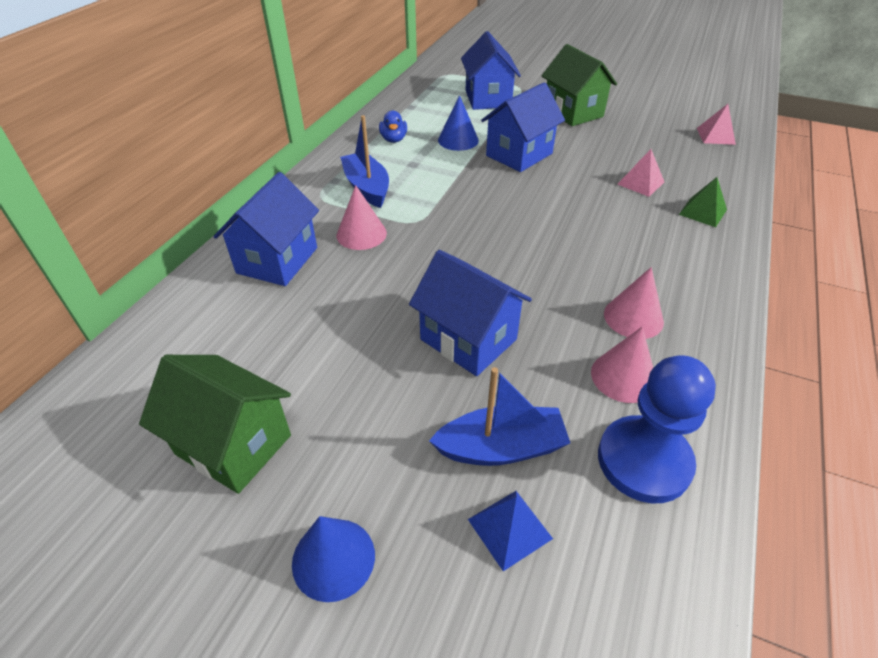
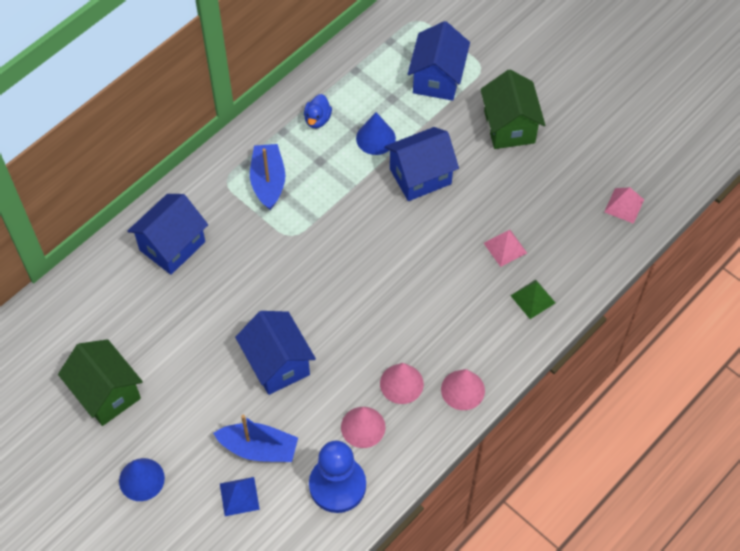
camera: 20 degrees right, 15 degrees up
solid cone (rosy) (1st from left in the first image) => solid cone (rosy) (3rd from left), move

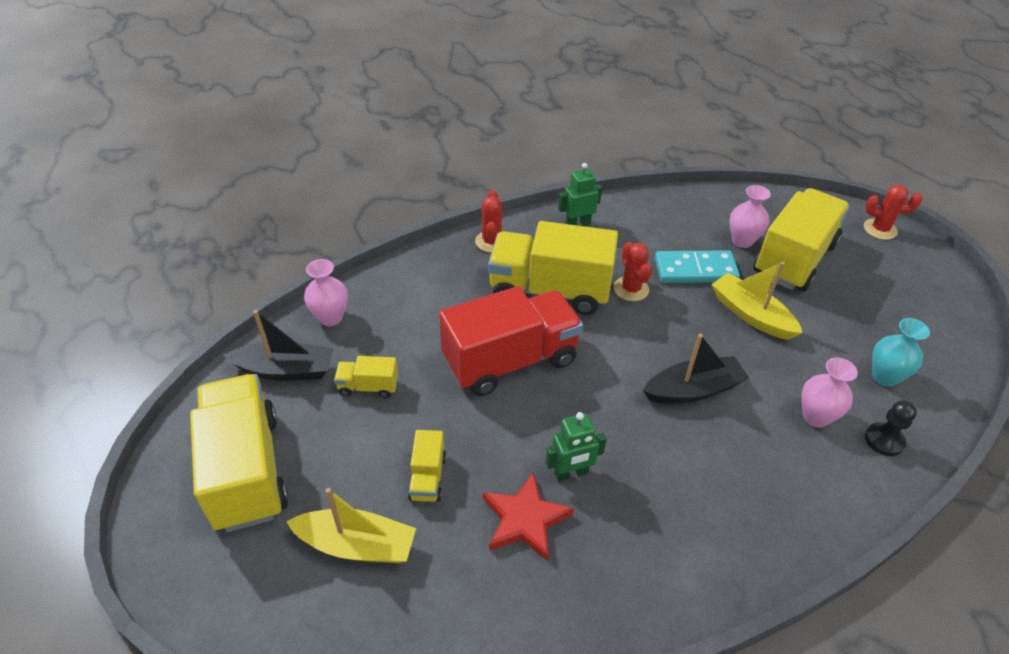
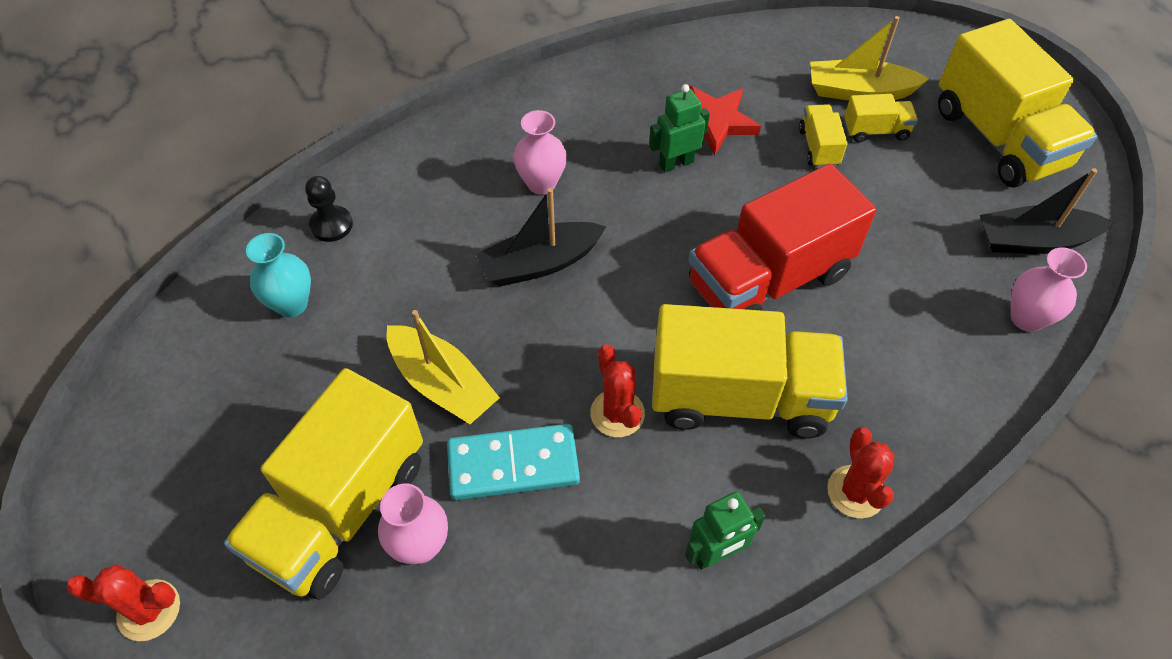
camera: 175 degrees right, 10 degrees up
truck (yellow) (2nd from left in the first image) => truck (yellow) (4th from left), move
tall vase (rosy) (3rd from left in the first image) => tall vase (rosy) (2nd from left), move

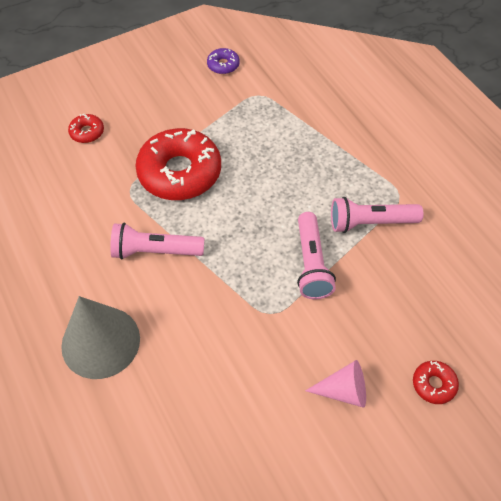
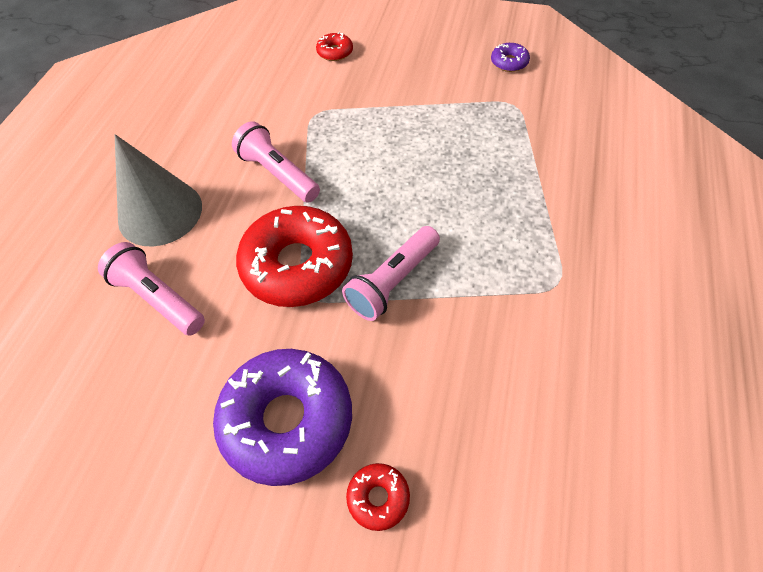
camera: 45 degrees right, 0 degrees up
glazed donut (scarlet) (2nd from left in the first image) => glazed donut (scarlet) (1st from left), move
torch (rosy) (3rd from left in the first image) => torch (rosy) (1st from left), move
solid cone (rosy) => glazed donut (violet) (1st from left)

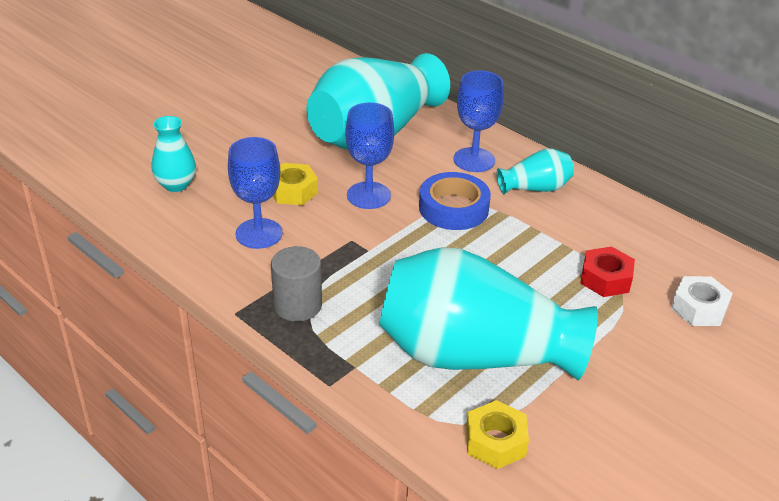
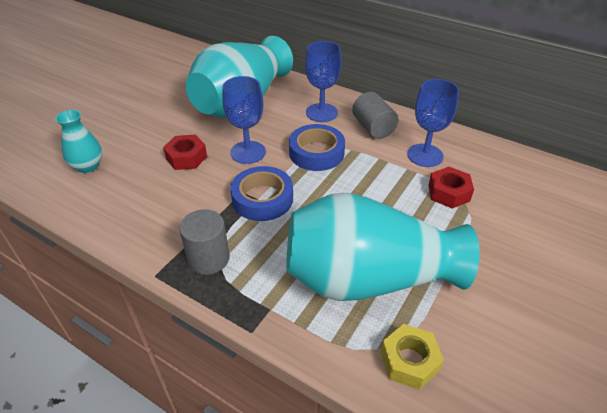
camera: 10 degrees left, 5 degrees up
hex nut (pure white) => nothing
nothing => tape (blue) (1st from left)
wine glass (blue) (1st from left in the first image) => wine glass (blue) (3rd from left), move
tall vase (aqua) (4th from left) => cylinder shape (gray) (2nd from left)
hex nut (yellow) (1st from left) => hex nut (scarlet) (1st from left)

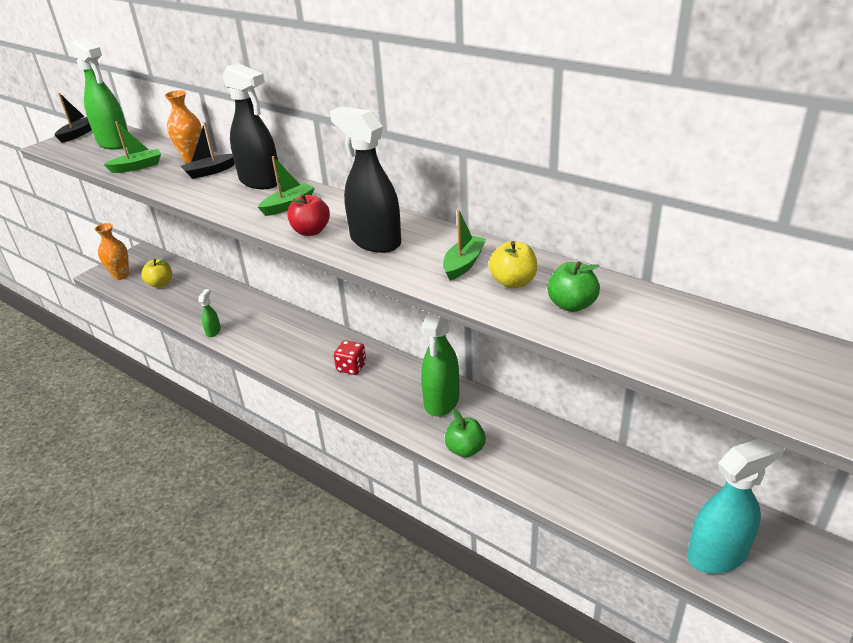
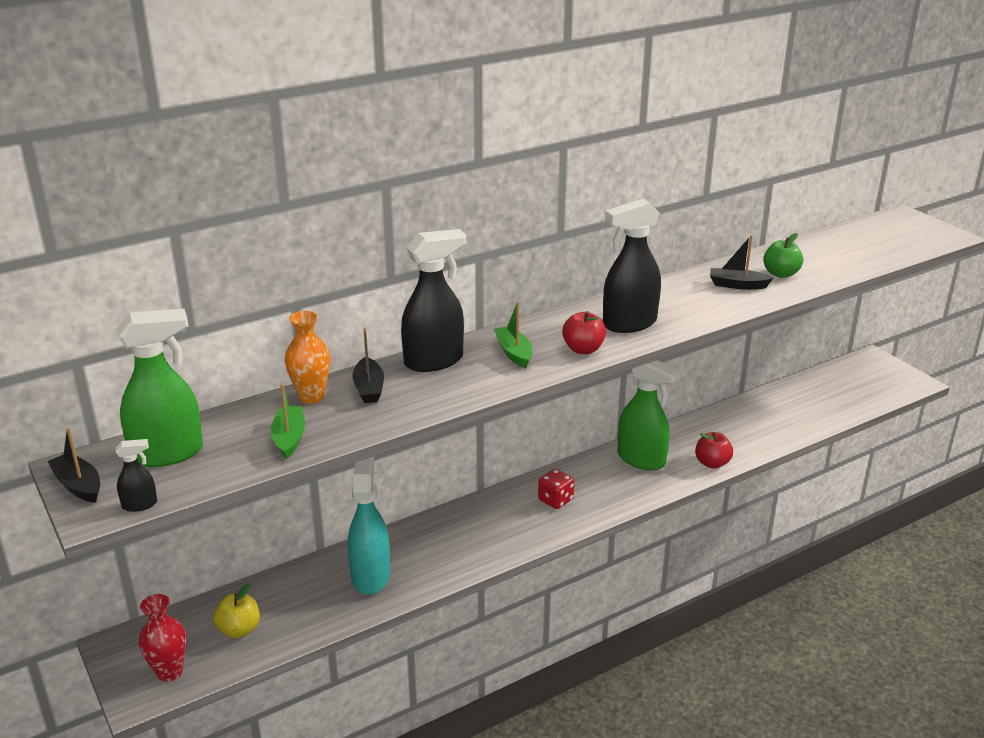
camera: 70 degrees left, 5 degrees down
sprayer (green) (2nd from left) => nothing
toy boat (green) (3rd from left) => nothing
nothing => sprayer (ebony) (1st from left)
sprayer (aqua), move
toy apple (yellow) (2nd from left) => toy boat (ebony) (3rd from left)
tall vase (bright orange) (1st from left) => tall vase (scarlet)
toy apple (green) (1st from left) => toy apple (scarlet) (2nd from left)

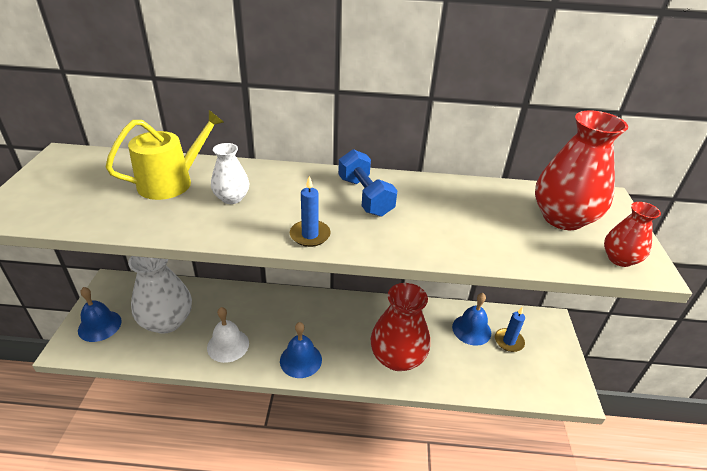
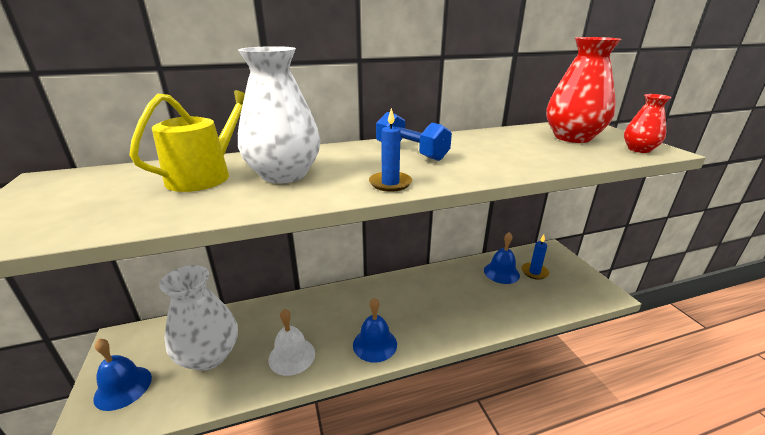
camera: 20 degrees left, 10 degrees down
tall vase (scarlet) (1st from left) => nothing
tall vase (pure white) (2nd from left), x1.89

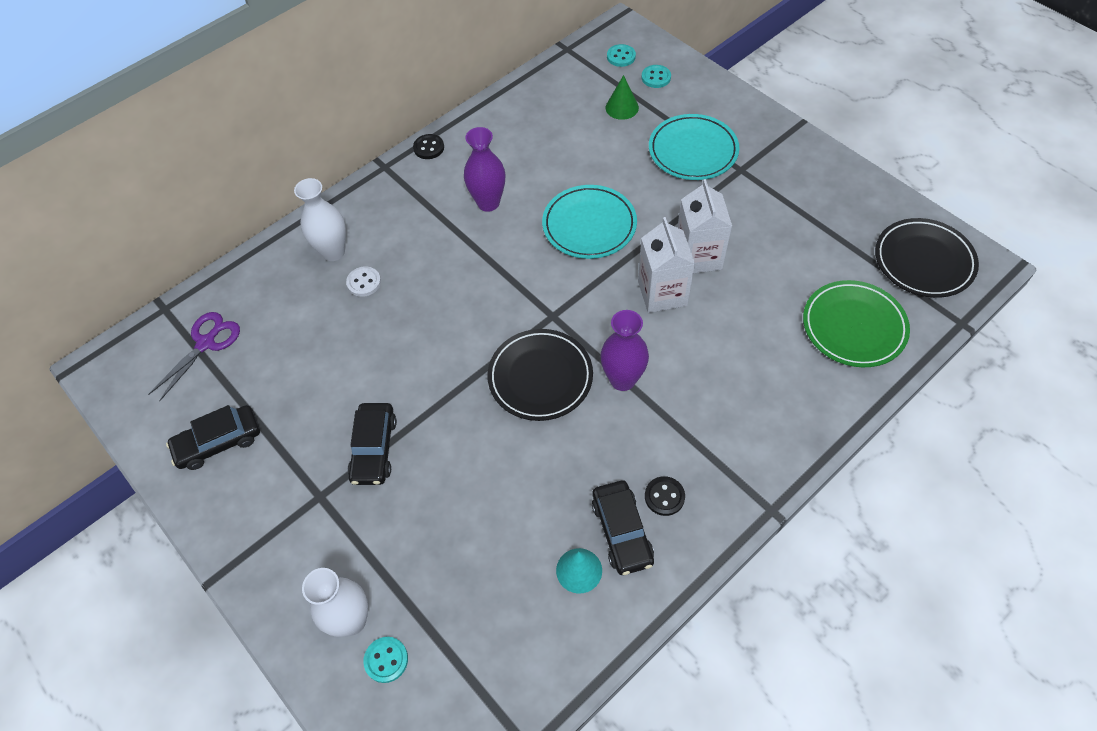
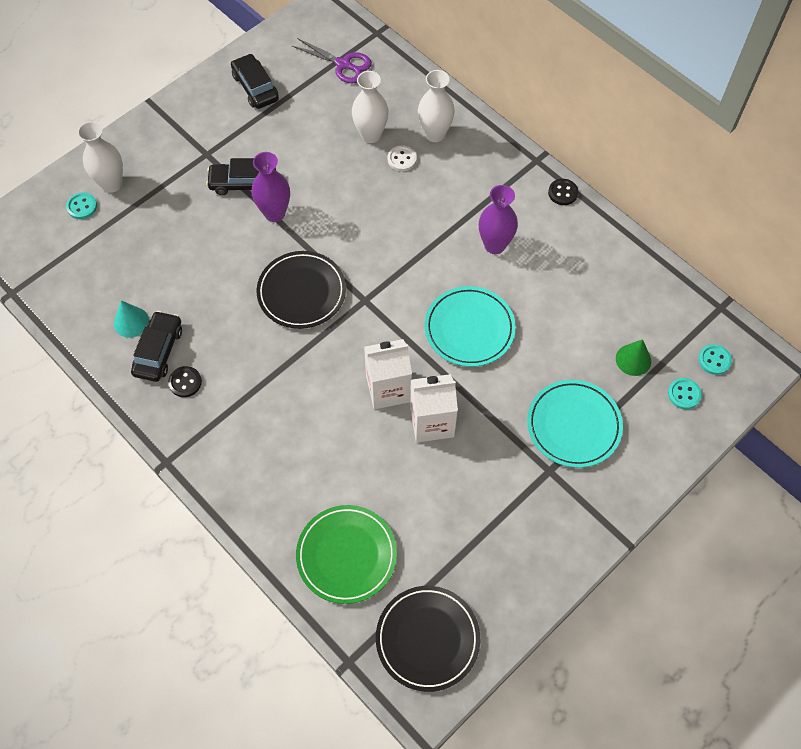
camera: 85 degrees right, 5 degrees up
nothing => tall vase (pure white) (2nd from left)
tall vase (violet) (2nd from left in the first image) => tall vase (violet) (1st from left), move
automobile (ebony) (3rd from left in the first image) => automobile (ebony) (1st from left), 120 degrees clockwise

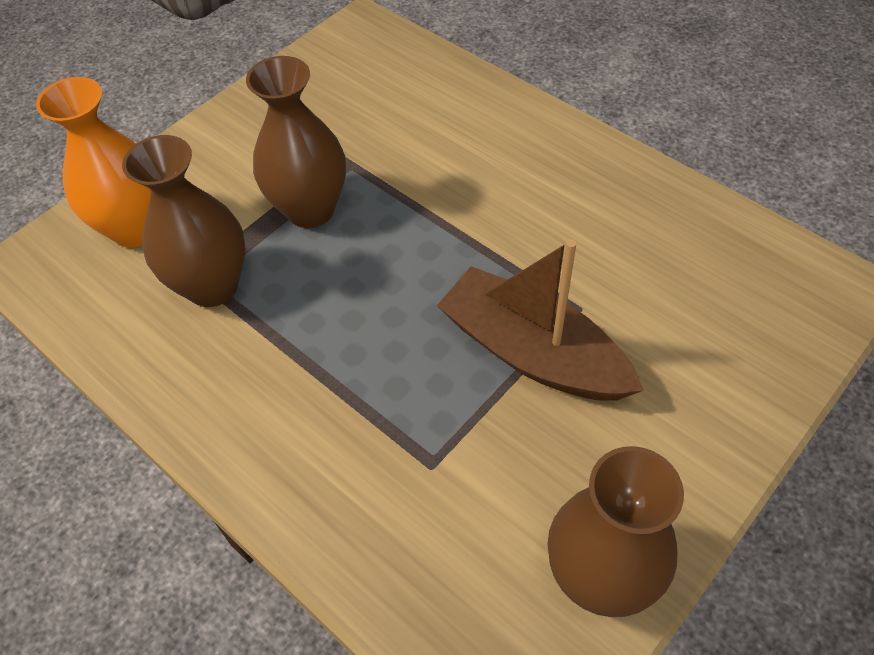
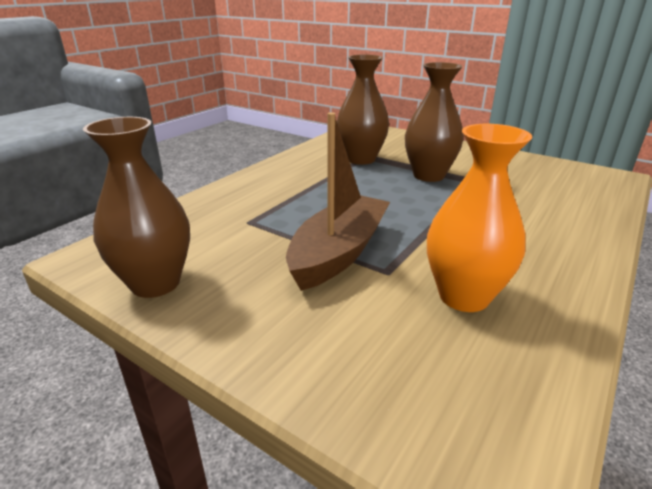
camera: 80 degrees right, 25 degrees down
tall vase (bright orange), move

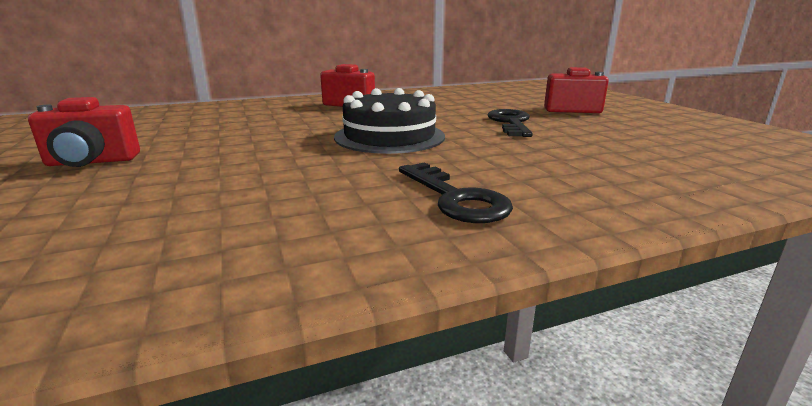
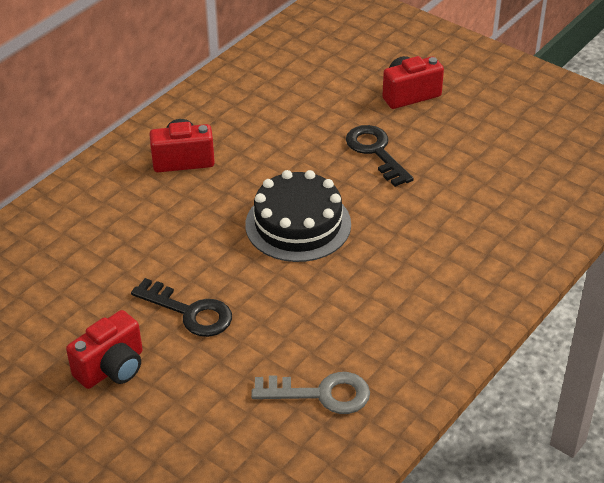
camera: 30 degrees left, 20 degrees up
nothing => door key (gray)
door key (ebony) (1st from left), move

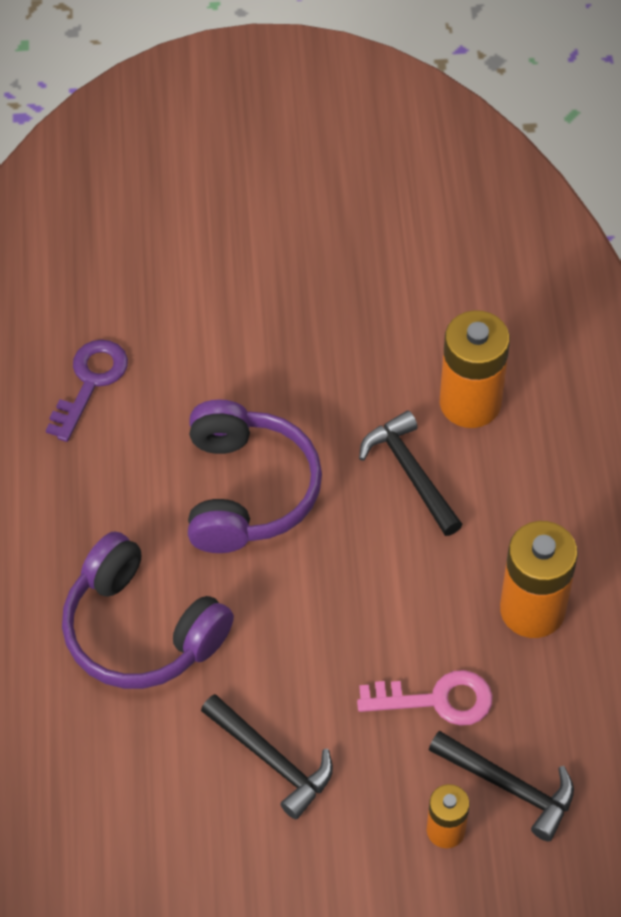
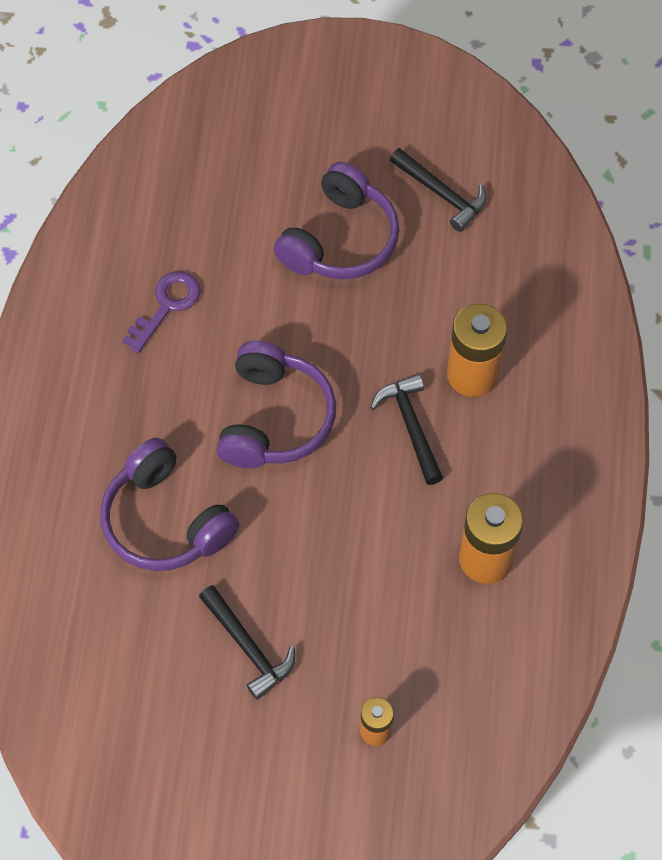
camera: 10 degrees right, 5 degrees up
door key (rosy) => nothing
nothing => over-ear headphones (violet) (3rd from left)
carpenter's hammer (ebony) (3rd from left), move

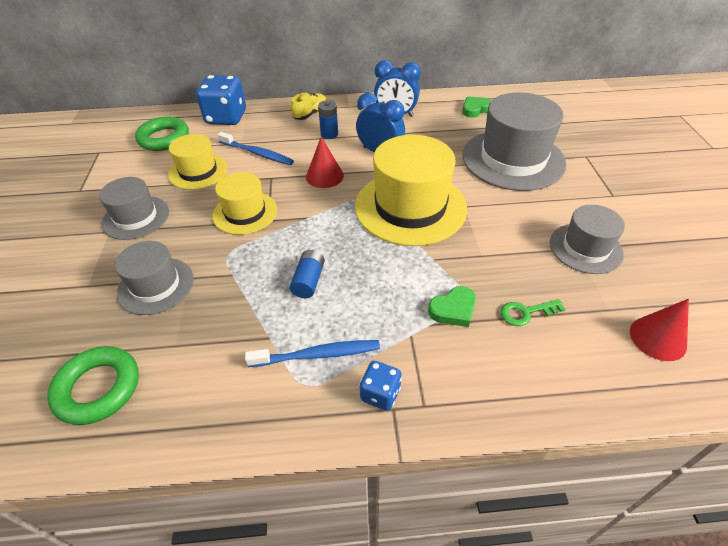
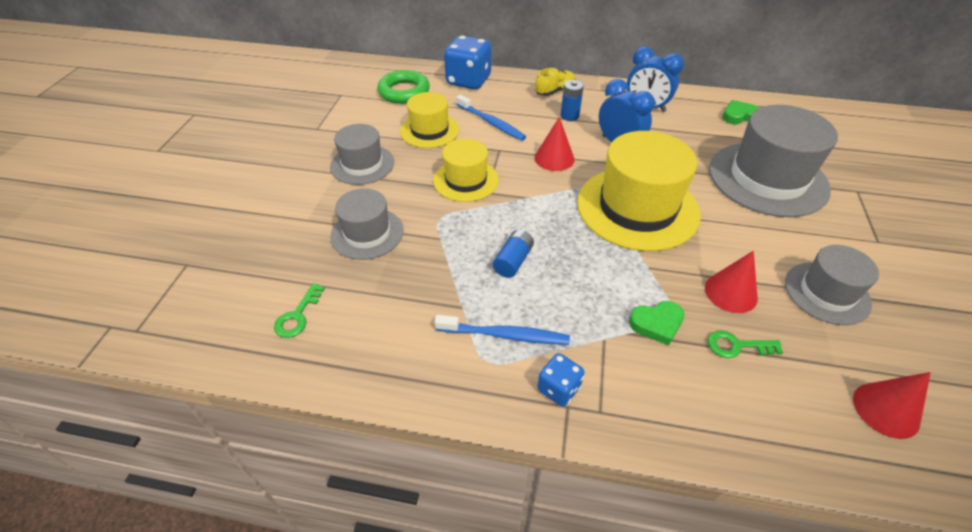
camera: 15 degrees right, 0 degrees up
nothing => solid cone (scarlet) (2nd from left)
torus (green) (1st from left) => door key (green) (1st from left)

